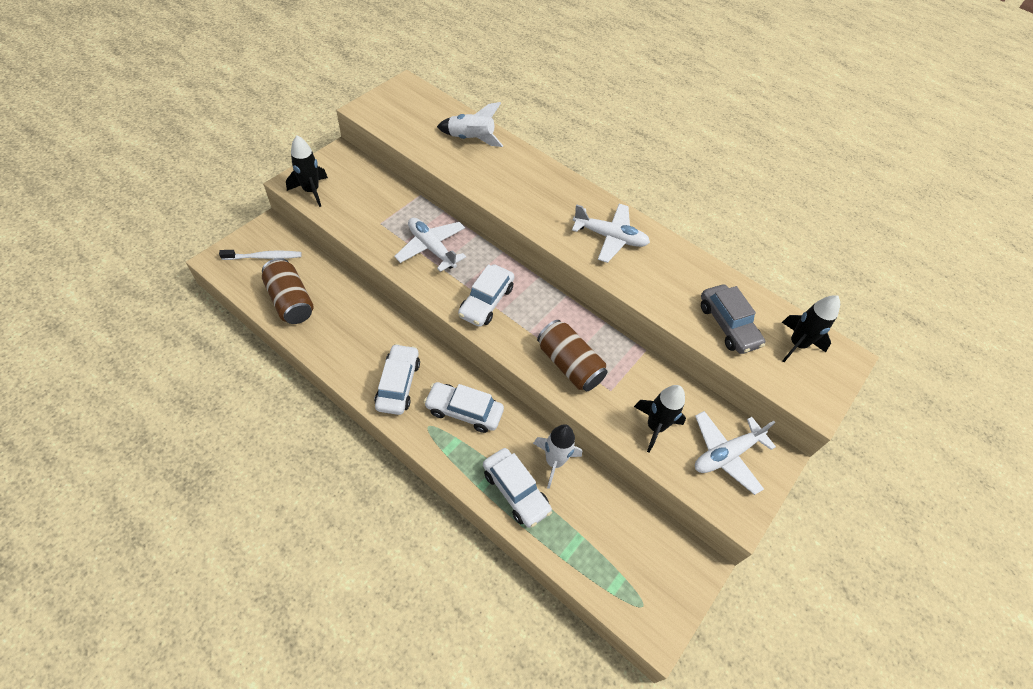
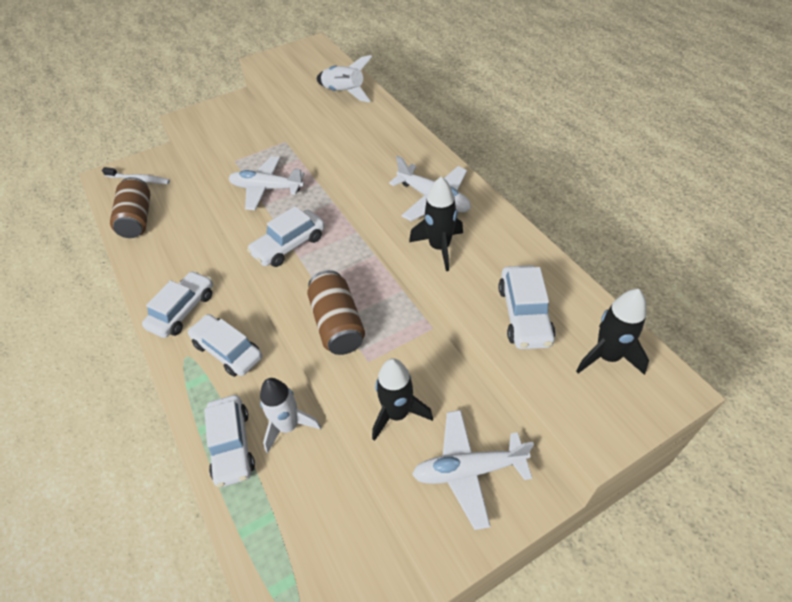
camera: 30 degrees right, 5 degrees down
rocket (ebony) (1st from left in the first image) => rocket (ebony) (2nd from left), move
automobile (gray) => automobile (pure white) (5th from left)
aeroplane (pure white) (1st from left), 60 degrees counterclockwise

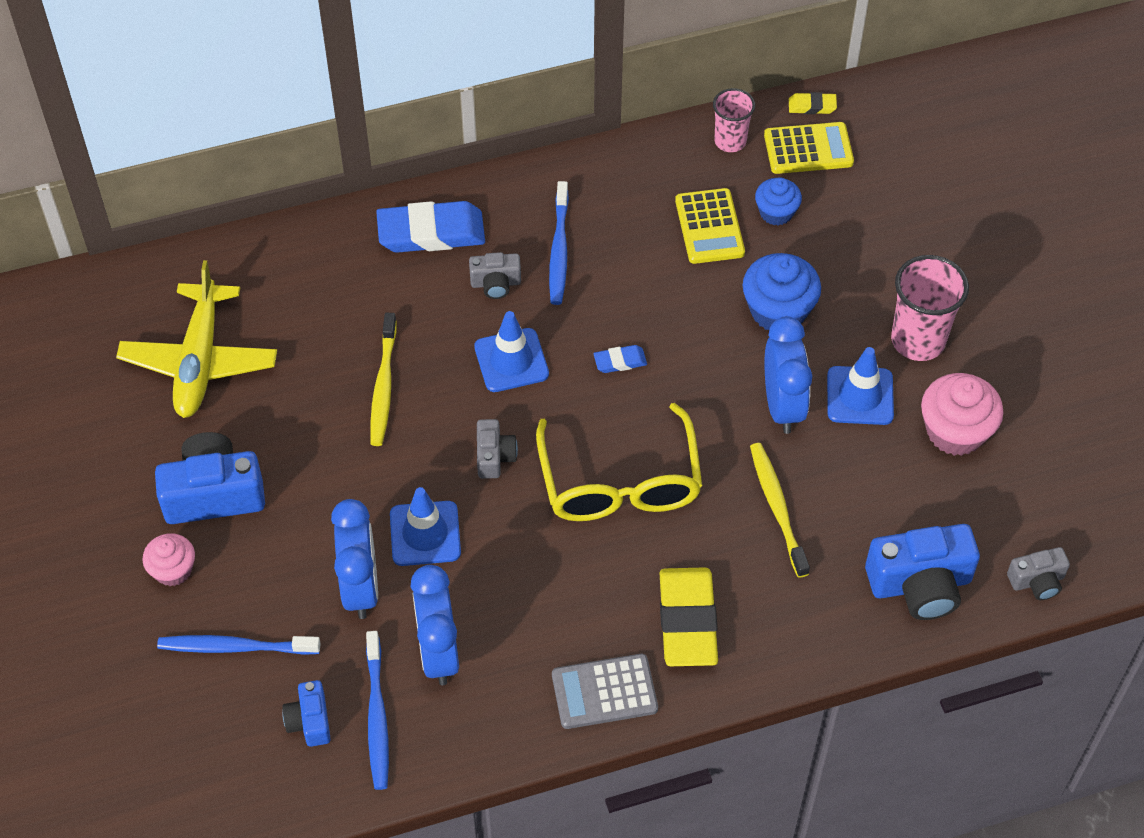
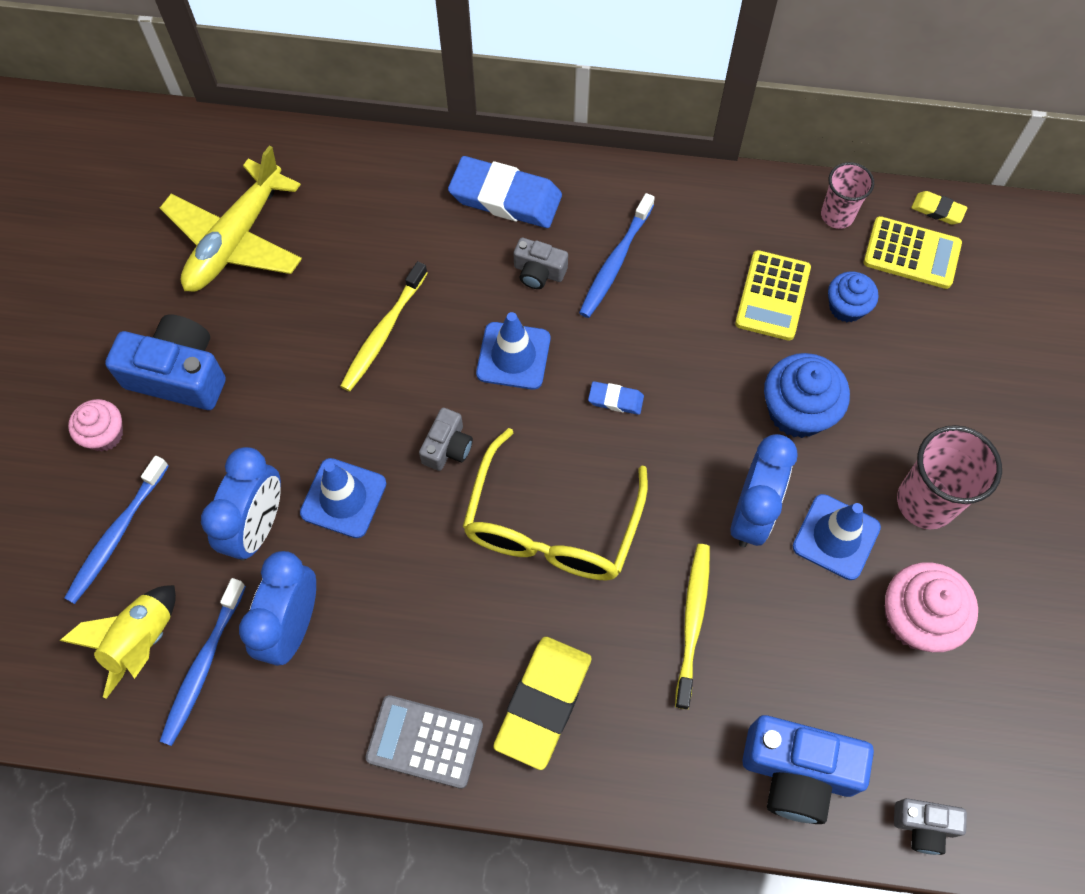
camera: 25 degrees right, 10 degrees up
camera (blue) (2nd from left) => rocket (yellow)
dental brush (blue) (1st from left), 90 degrees counterclockwise

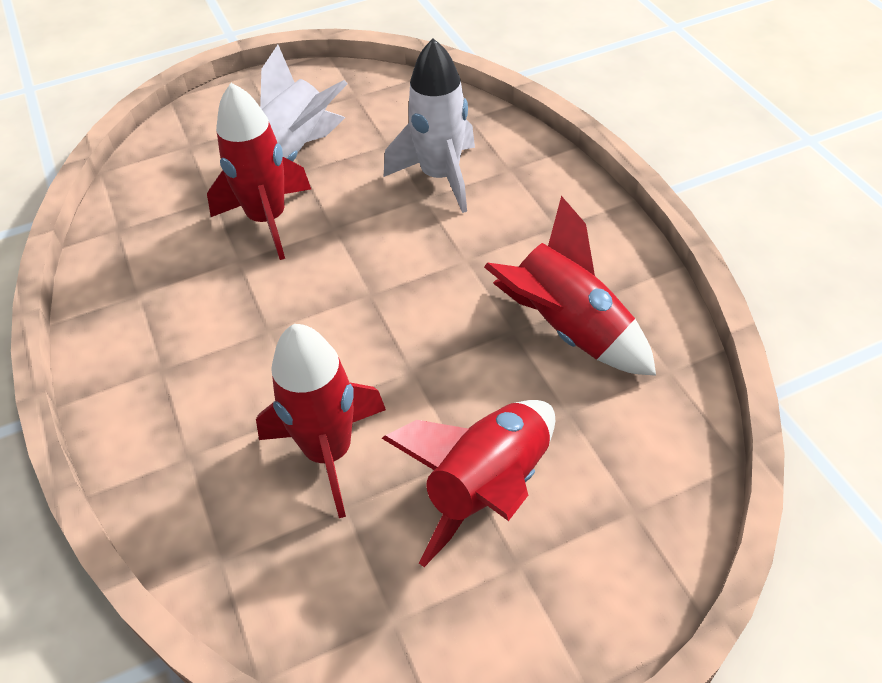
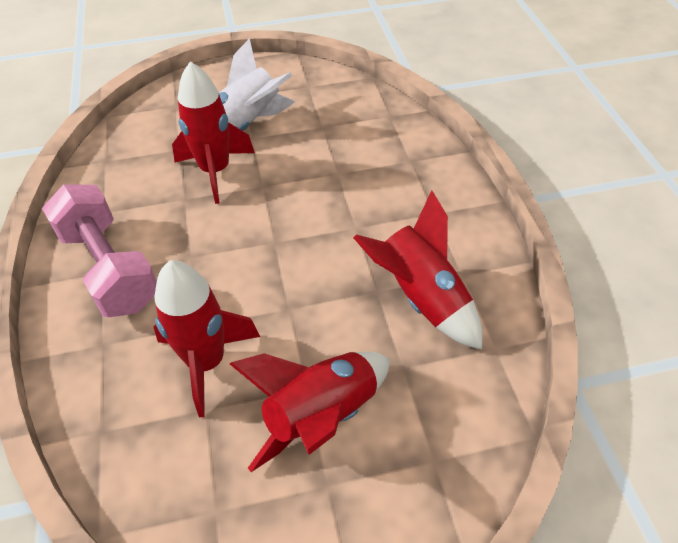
camera: 10 degrees right, 0 degrees up
rocket (pure white) (2nd from left) => nothing
nothing => hand weight (rosy)

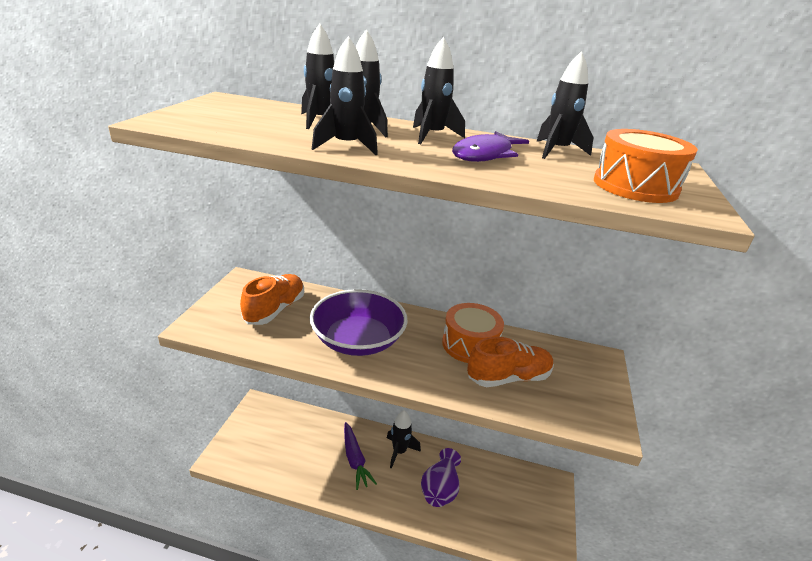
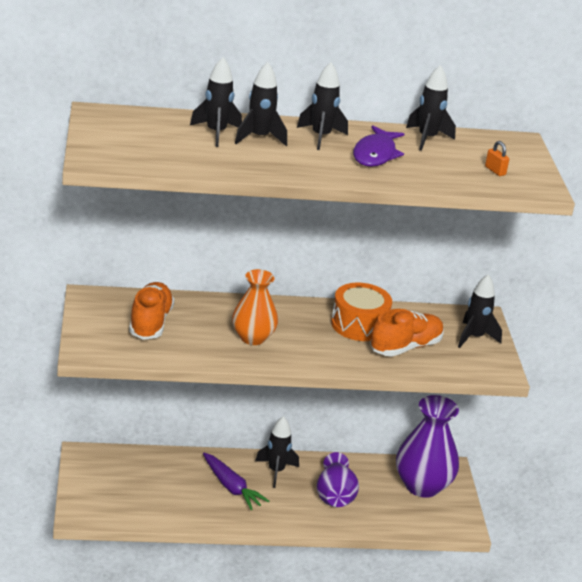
camera: 20 degrees left, 0 degrees up
nothing => tall vase (violet) (2nd from left)
rocket (ebony) (2nd from left in the first image) => rocket (ebony) (6th from left), move
serving bowl (violet) => tall vase (bright orange)
drum (bright orange) (2nd from left) => small lock (bright orange)

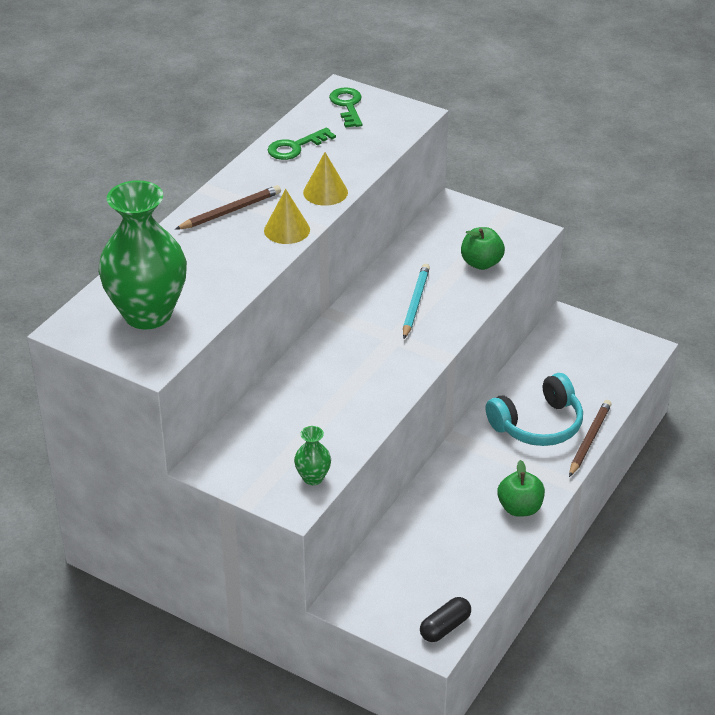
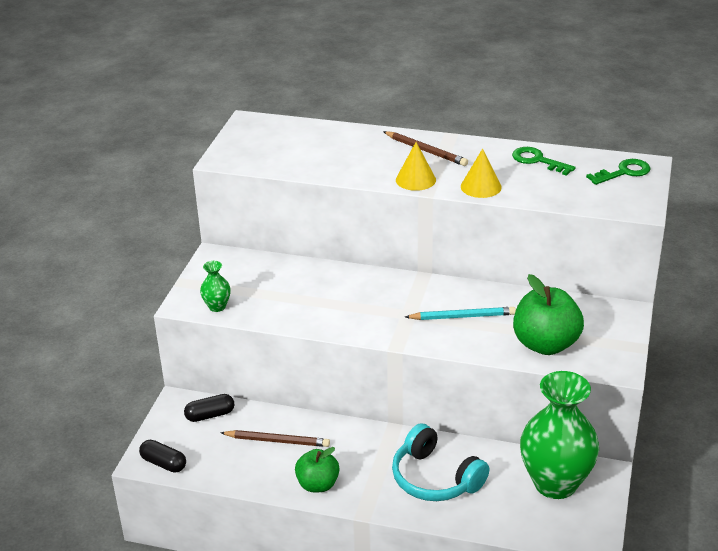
camera: 75 degrees right, 5 degrees down
nothing => pill shape (ebony) (2nd from left)
tall vase (green) (1st from left in the first image) => tall vase (green) (2nd from left), move
lead pencil (dark brown) (2nd from left in the first image) => lead pencil (dark brown) (1st from left), move
toy apple (green) (1st from left in the first image) => toy apple (green) (2nd from left), x1.58

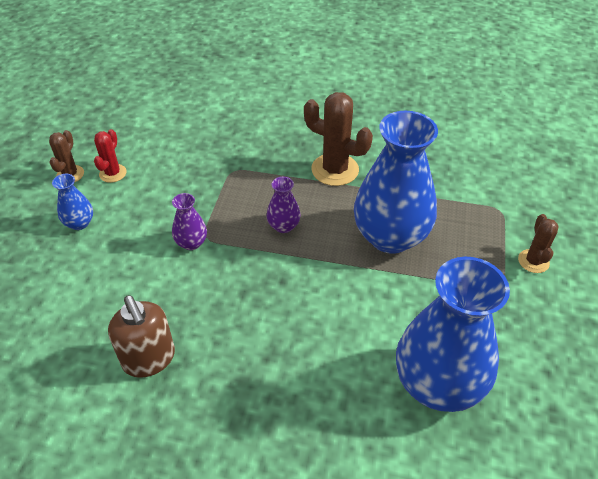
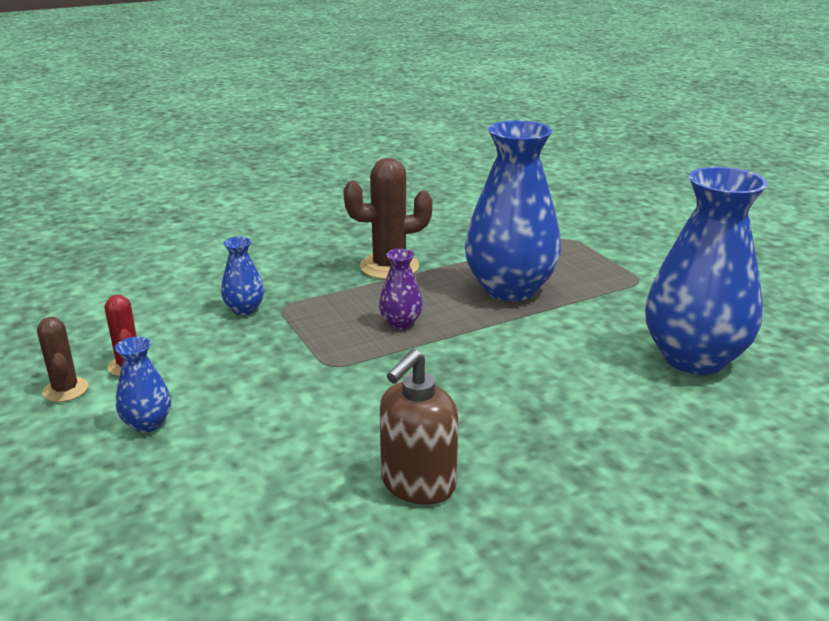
camera: 40 degrees left, 20 degrees down
tall vase (violet) (1st from left) => nothing
prickly plant (dark brown) (3rd from left) => nothing
nothing => tall vase (blue) (2nd from left)
soap dispenser (dark brown), 105 degrees clockwise

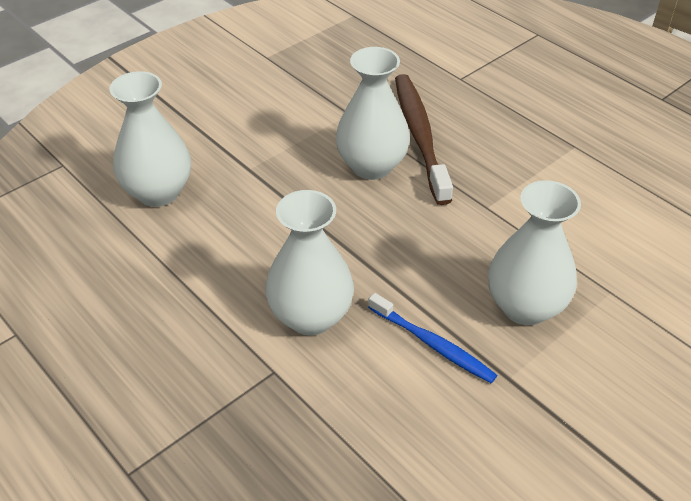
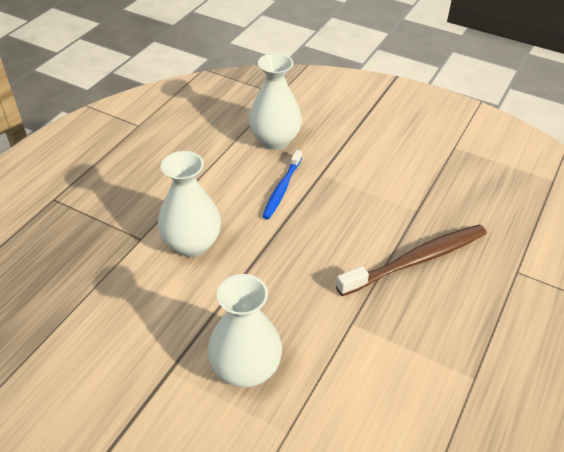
camera: 70 degrees right, 0 degrees up
tall vase (pure white) (3rd from left) => nothing
dental brush (blue), move

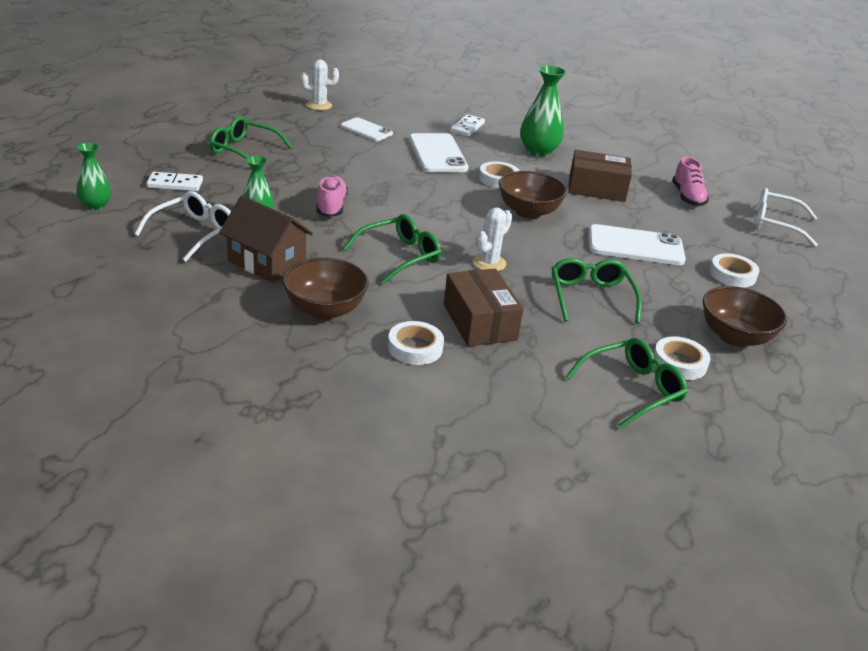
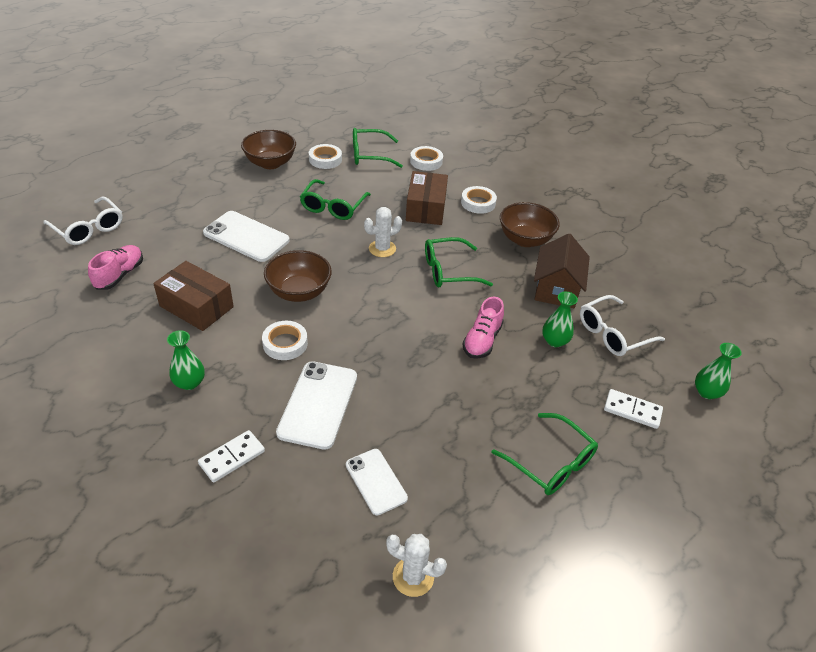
camera: 155 degrees left, 10 degrees up
tape (pure white) (4th from left in the first image) => tape (pure white) (3rd from left), move
house (dark brown), 45 degrees clockwise
tall vase (green) (3rd from left in the first image) => tall vase (green) (1st from left), x0.62

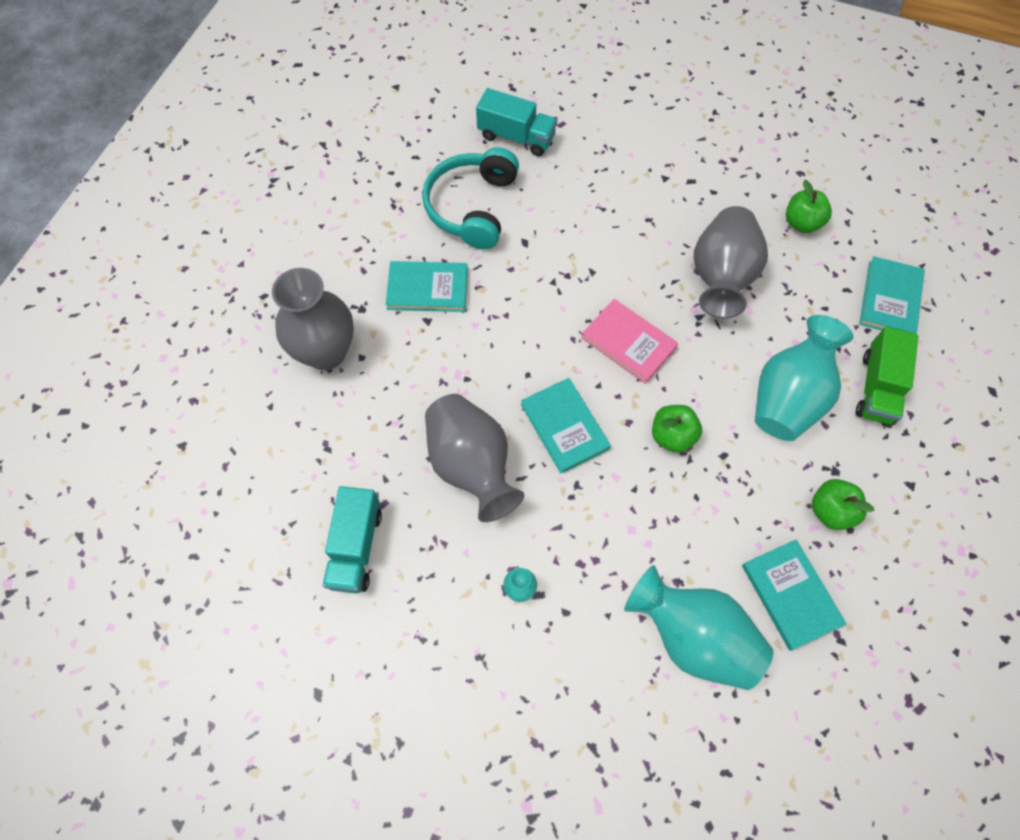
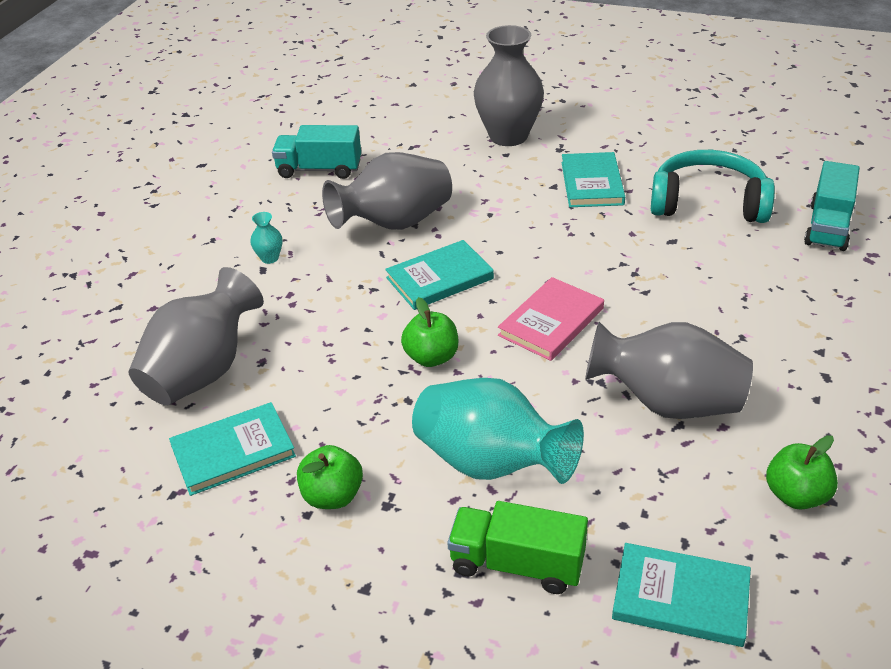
camera: 90 degrees right, 25 degrees down
tall vase (aqua) (2nd from left) => tall vase (gray) (1st from left)

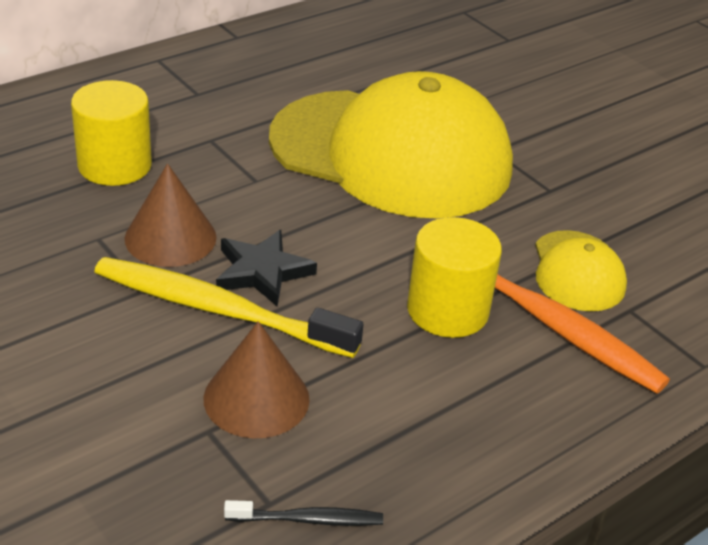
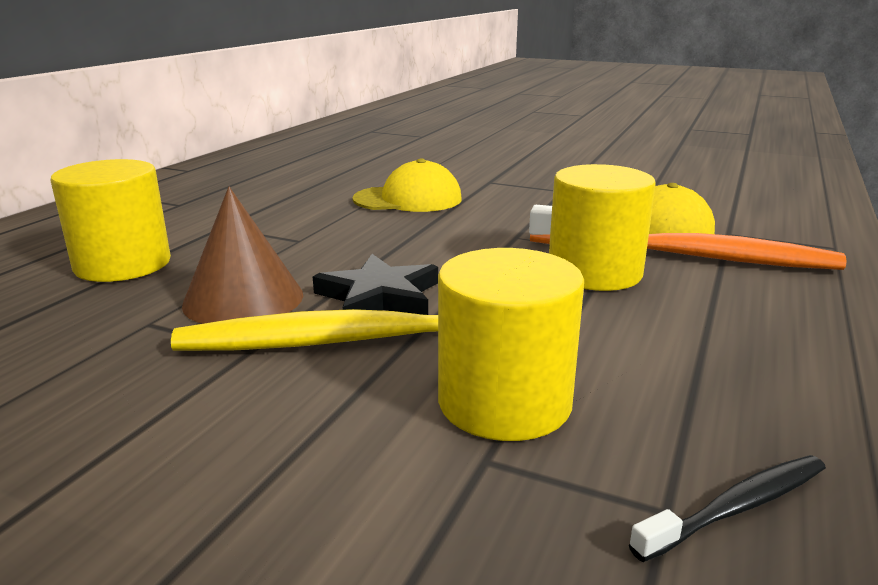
camera: 25 degrees left, 15 degrees down
solid cone (dark brown) (2nd from left) => cylinder shape (yellow) (2nd from left)
baseball cap (yellow) (1st from left), x0.43

